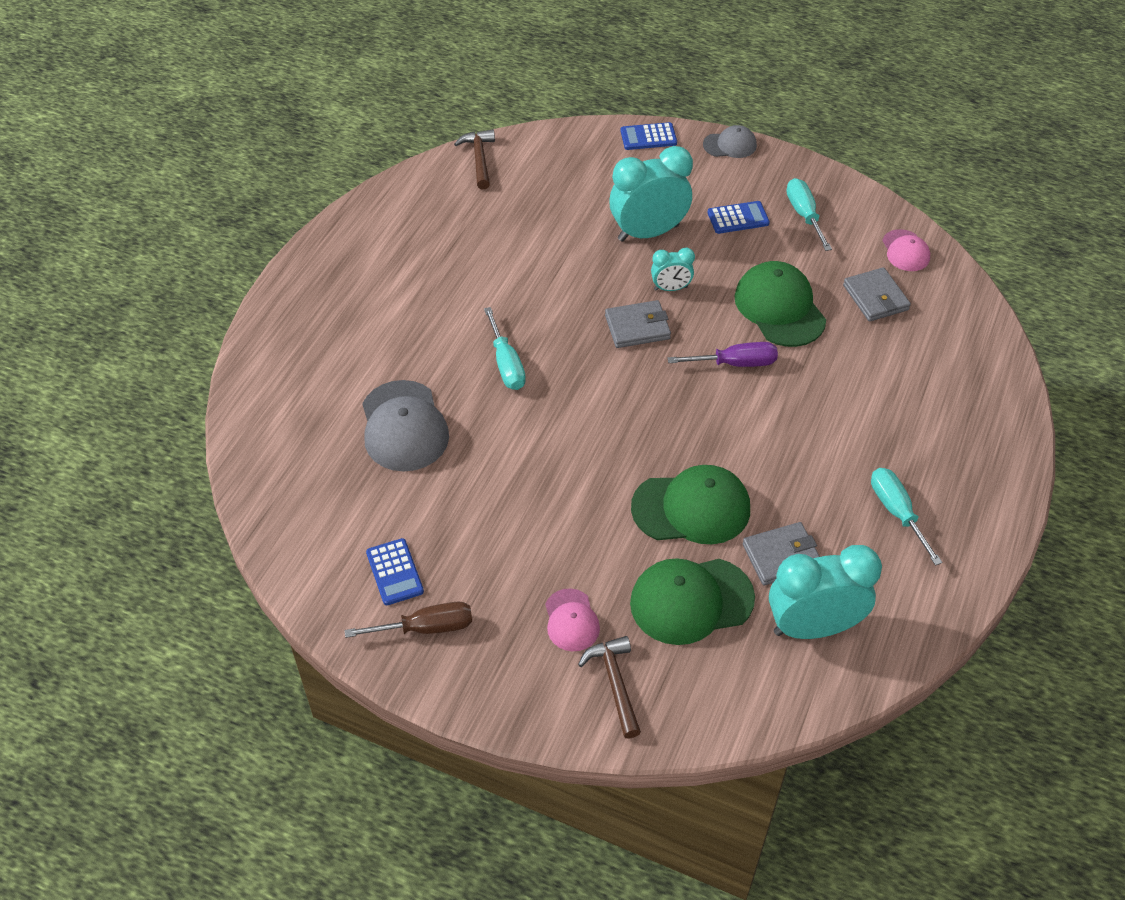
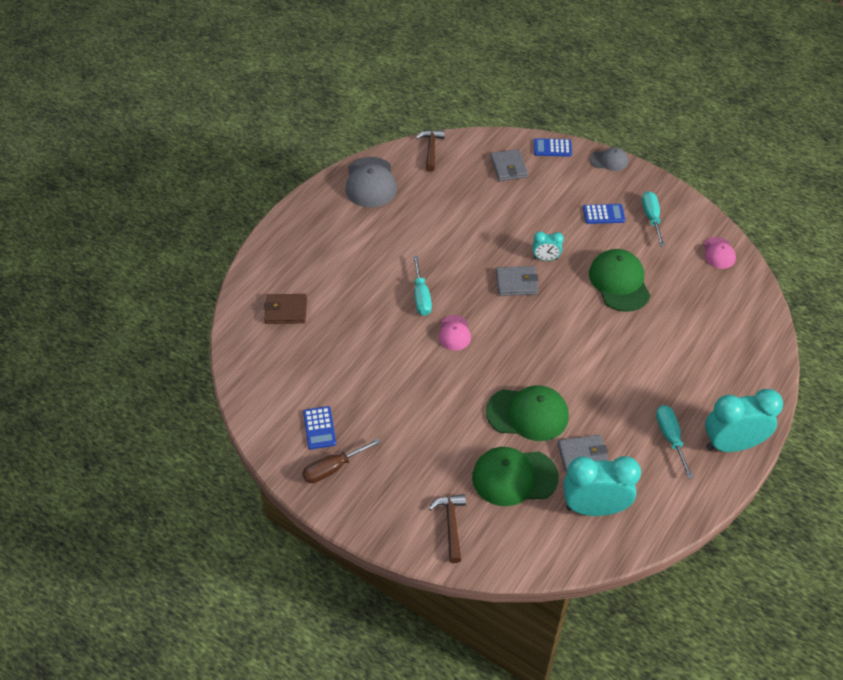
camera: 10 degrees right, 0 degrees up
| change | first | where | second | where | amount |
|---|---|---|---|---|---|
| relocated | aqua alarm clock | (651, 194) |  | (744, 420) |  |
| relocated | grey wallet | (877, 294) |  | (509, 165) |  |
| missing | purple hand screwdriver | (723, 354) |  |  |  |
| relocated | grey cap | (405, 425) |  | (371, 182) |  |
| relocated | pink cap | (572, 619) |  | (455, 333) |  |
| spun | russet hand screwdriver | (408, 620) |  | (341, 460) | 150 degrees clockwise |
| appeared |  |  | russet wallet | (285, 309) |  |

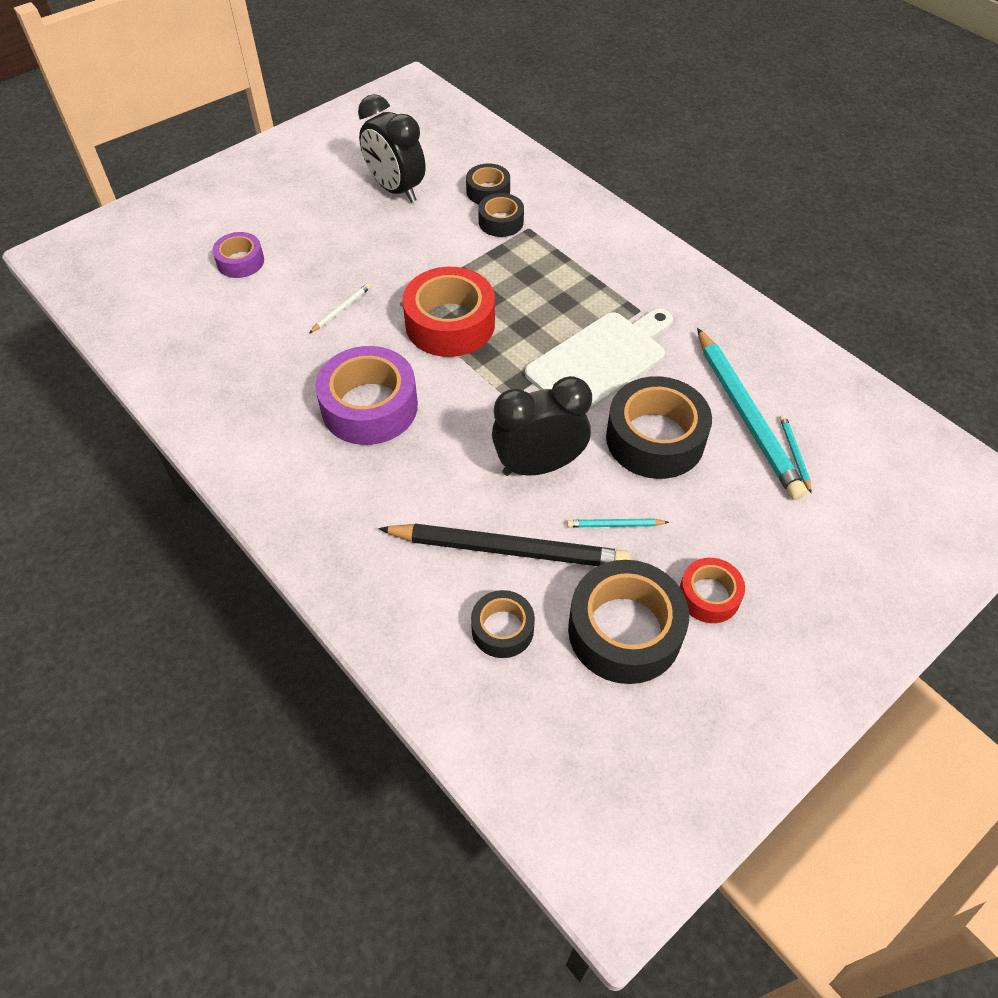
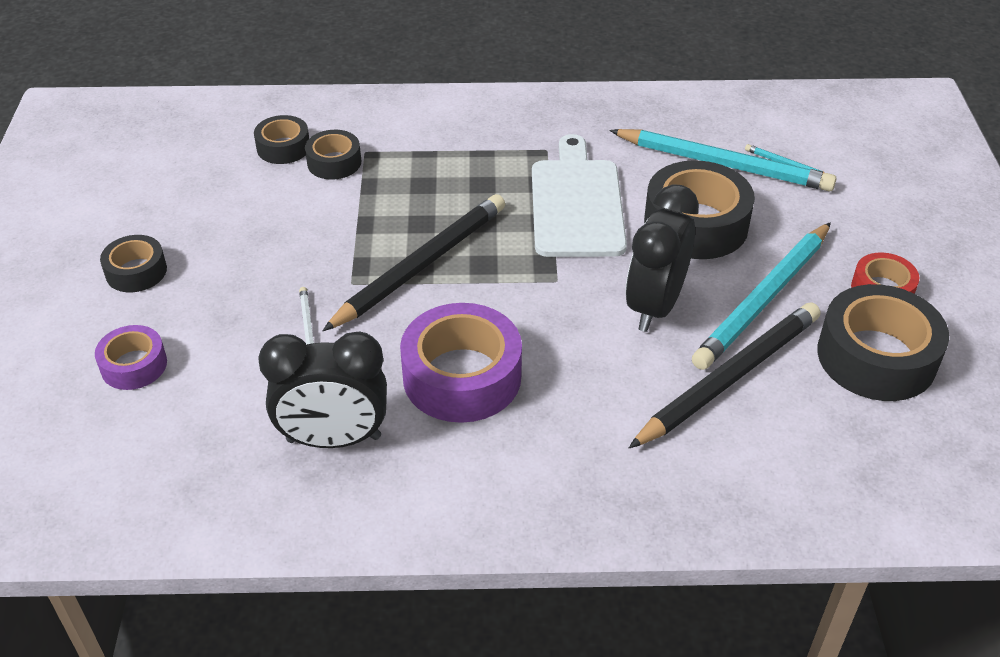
camera: 50 degrees left, 10 degrees down
| change | first | where | second | where | amount |
|---|---|---|---|---|---|
| relocated | ebony alarm clock | (392, 148) |  | (322, 389) |  |
| exchanged | crimson roll of tape | (448, 312) | ebony pencil | (414, 262) |  |
| size | aqua pencil | (618, 523) |  | (761, 296) | x2.42 |
| relocated | ebony roll of tape | (503, 624) |  | (133, 263) |  |

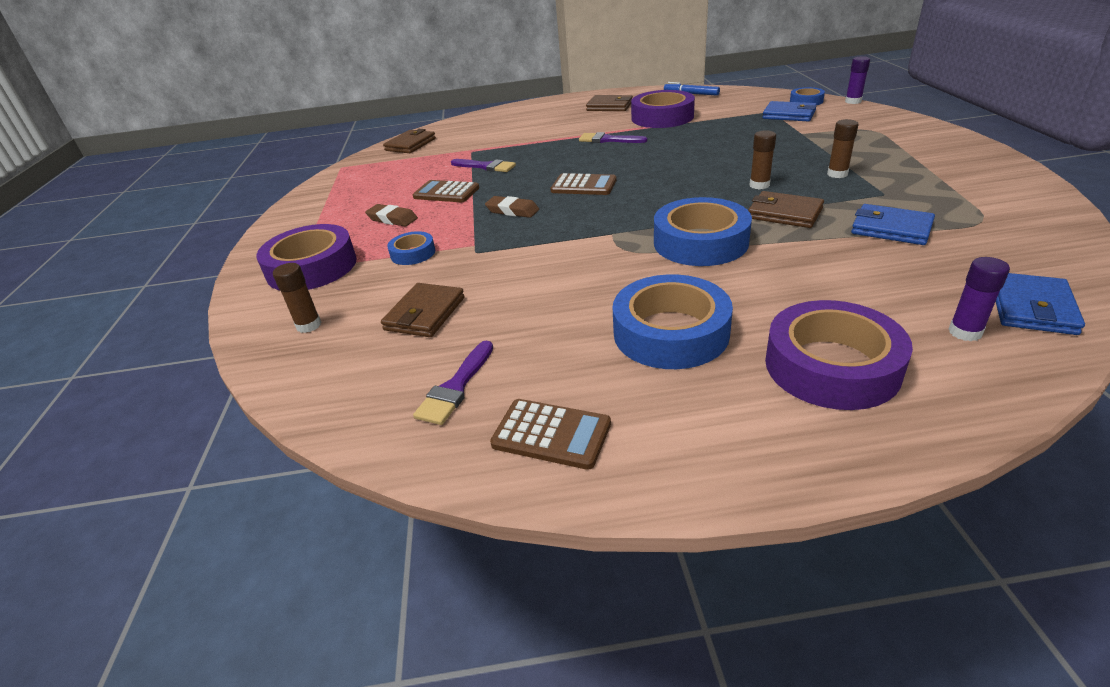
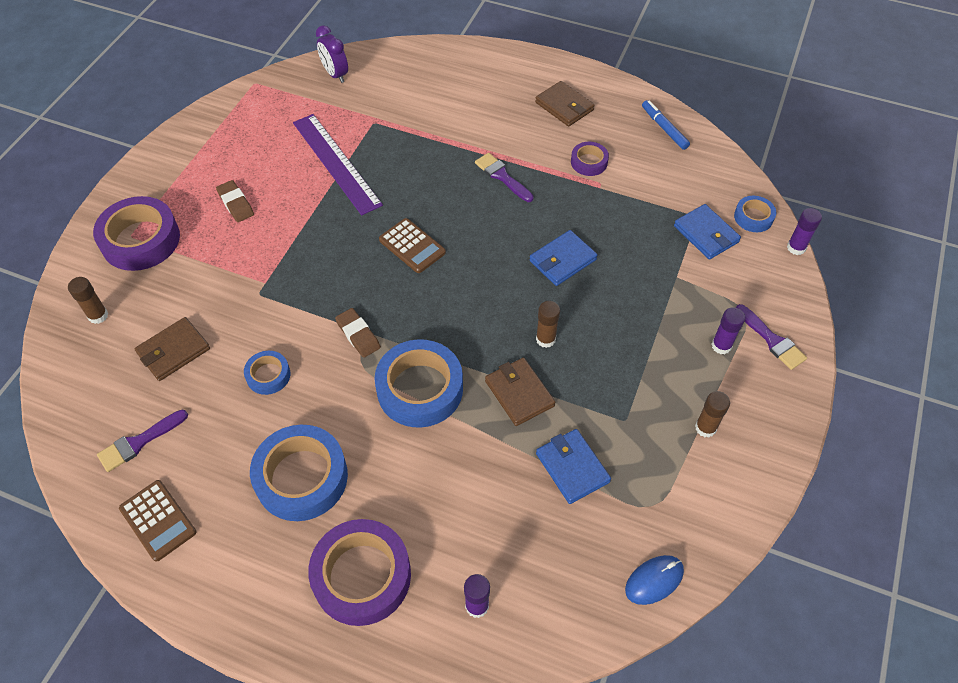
camera: 25 degrees right, 20 degrees up
| change | first | where | second | where | amount |
|---|---|---|---|---|---|
| size | purple roll of tape | (663, 109) |  | (590, 159) | x0.51 |
| relocated | russet glue | (842, 148) |  | (712, 414) |  |
| exchanged | russet wallet | (409, 141) | purple alarm clock | (332, 54) |  |
| relocated | purple paint brush | (483, 165) |  | (771, 337) |  |
| missing | russet calculator | (446, 191) |  |  |  |
| relocated | russet gum eraser | (512, 207) |  | (358, 333) |  |
| relocated | cobalt roll of tape | (411, 248) |  | (267, 373) |  |
| relocated | cobalt wallet | (1040, 304) |  | (563, 258) |  |
| appeared |  |  | purple straightedge | (338, 164) |  |
| appeared |  |  | purple glue | (728, 330) |  |
| appeared |  |  | cobalt PC mouse | (654, 580) |  |

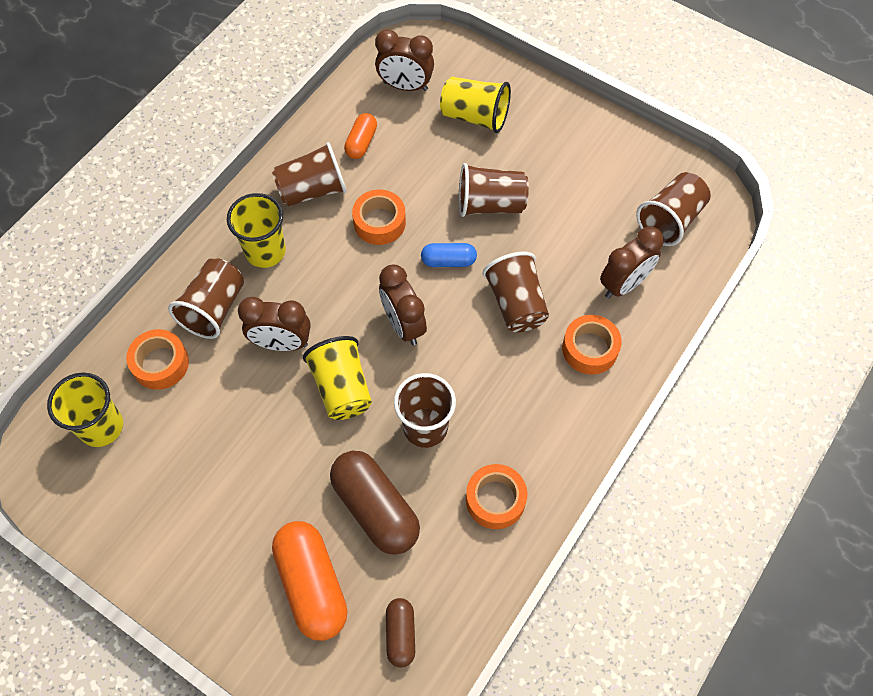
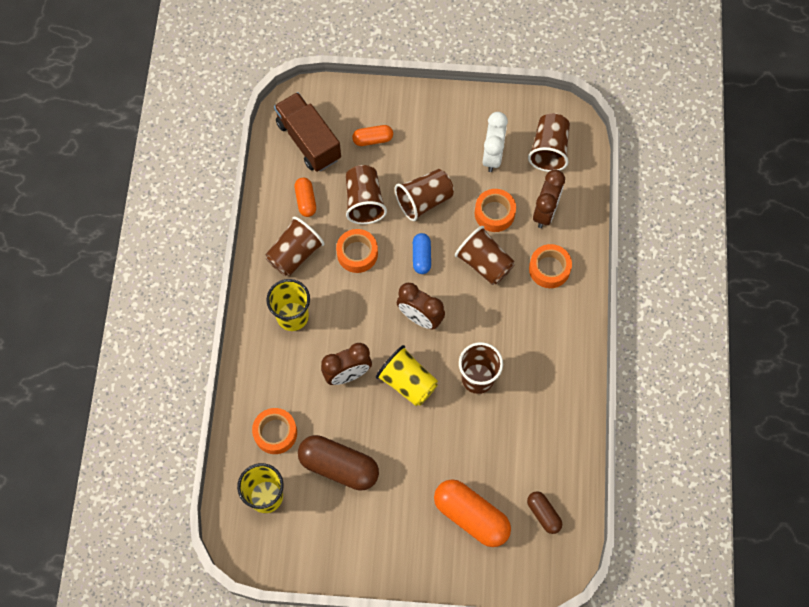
camera: 30 degrees left, 5 degrees up
| change | first | where | second | where | amount |
|---|---|---|---|---|---|
| exchanged | russet alarm clock | (404, 60) | russet lorry | (307, 132) |  |
| exchanged | bright yellow tumbler | (475, 105) | orange-coloured capsule | (372, 135) |  |
| spun | cobalt capsule | (449, 255) |  | (422, 253) | 60 degrees counterclockwise |
| relocated | russet tumbler | (206, 298) |  | (366, 194) |  |
| relocated | russet capsule | (375, 503) |  | (338, 463) |  |
| relocated | orange-coloured roll of tape | (496, 496) |  | (495, 210) |  |
| appeared |  |  | snow-white alarm clock | (495, 142) |  |

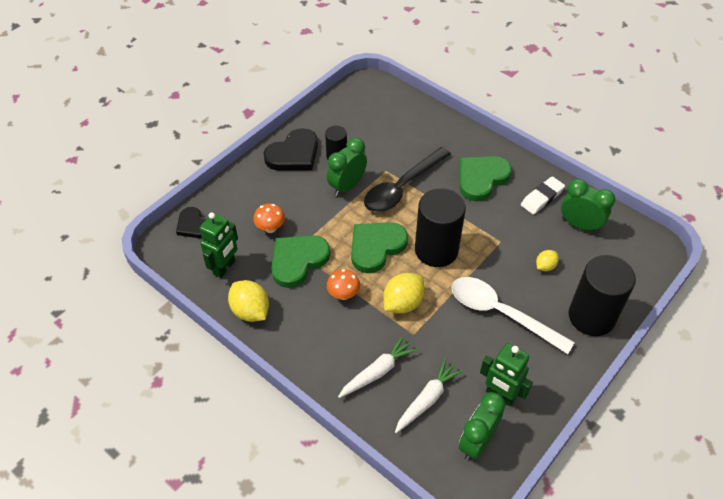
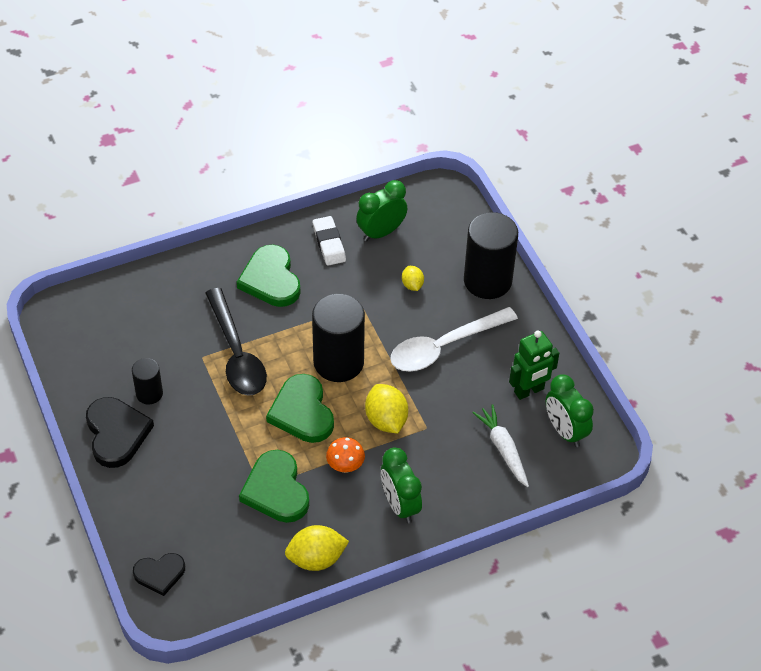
camera: 65 degrees left, 0 degrees up
| change | first | where | second | where | amount |
|---|---|---|---|---|---|
| relocated | green alarm clock | (347, 167) |  | (401, 485) |  |
| missing | orange-coloured fungus | (269, 218) |  |  |  |
| missing | green toy robot | (219, 245) |  |  |  |
| missing | snow-white root vegetable | (378, 367) |  |  |  |

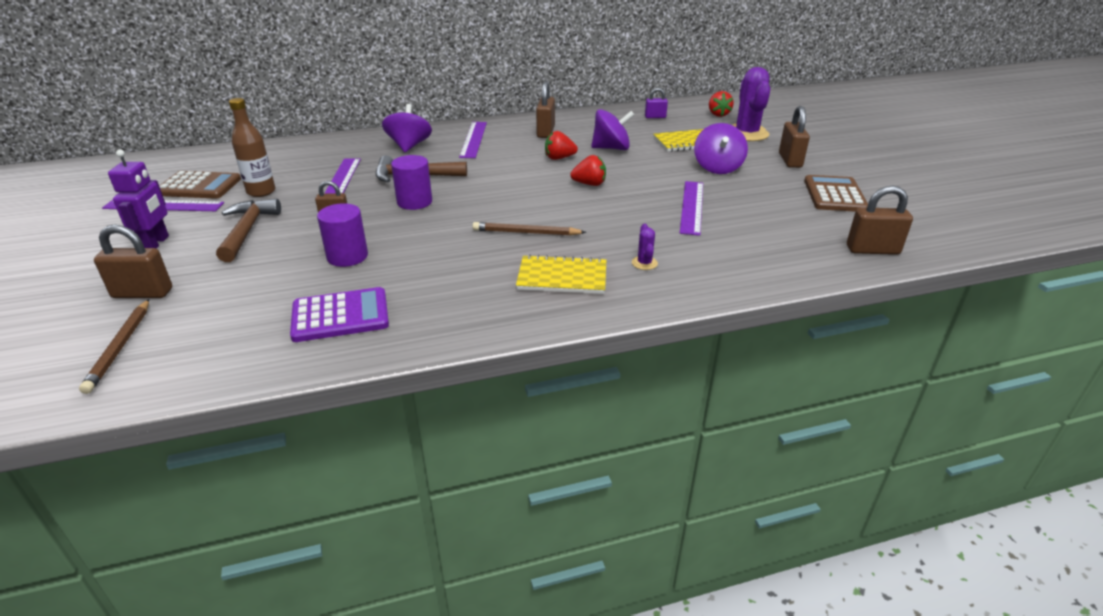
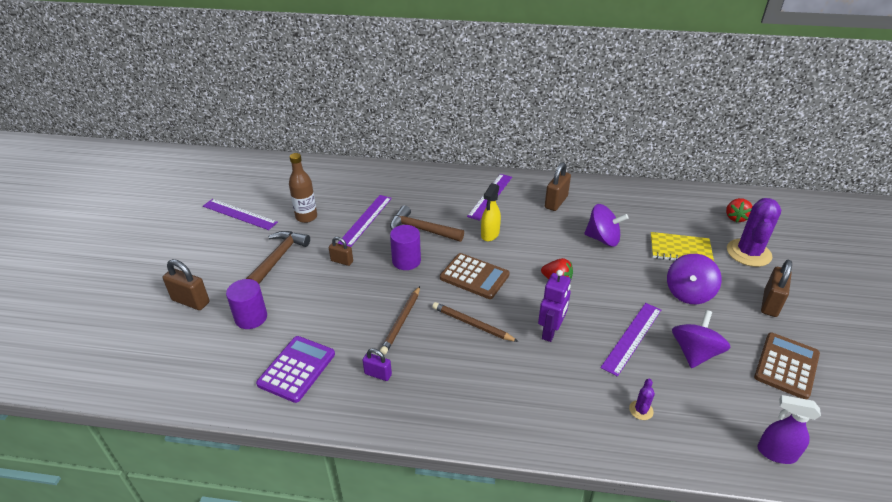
camera: 25 degrees right, 5 degrees up
| change | first | where | second | where | amount |
|---|---|---|---|---|---|
| relocated | purple lock | (656, 103) |  | (377, 364) |  |
| relocated | purple spinning top | (407, 128) |  | (701, 339) |  |
| missing | crimson toy strawberry | (561, 145) |  |  |  |
| relocated | purple toy robot | (138, 199) |  | (554, 306) |  |
| relocated | russet calculator | (200, 185) |  | (475, 276) |  |
| exchanged | russet lock | (880, 220) | purple sprayer | (789, 429) |  |
| relocated | purple solid cylinder | (342, 235) |  | (246, 304) |  |
| relocated | purple cactus | (645, 247) |  | (642, 399) |  |
| missing | bright yellow notepad | (561, 274) |  |  |  |
| spun | purple calculator | (339, 314) |  | (295, 369) | 75 degrees counterclockwise |
| relocated | russet pencil | (114, 346) |  | (400, 320) |  |
| appeared |  |  | bright yellow sprayer | (491, 212) |  |

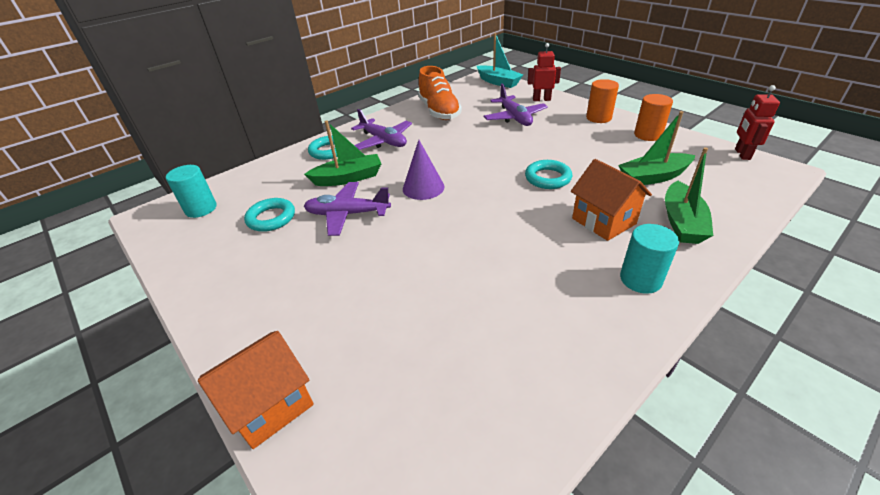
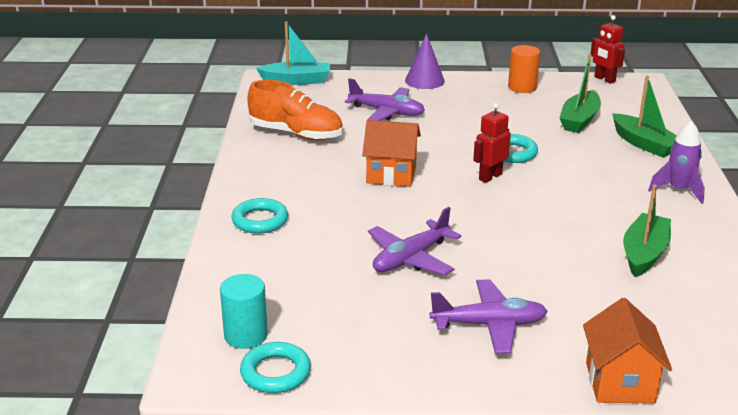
camera: 50 degrees left, 10 degrees down
| change | first | where | second | where | amount |
|---|---|---|---|---|---|
| relocated | crimson toy robot | (544, 72) |  | (492, 143) |  |
| missing | orange-coloured solid cylinder | (602, 101) |  |  |  |
| relocated | purple toy plane | (381, 129) |  | (489, 316) |  |
| relocated | green boat | (342, 153) |  | (647, 231) |  |
| relocated | purple cone | (424, 170) |  | (425, 61) |  |
| relocated | orange-coloured toy house | (611, 200) |  | (391, 153) |  |
| relocated | aqua torus | (269, 215) |  | (275, 367) |  |
| exchanged | aqua solid cylinder | (649, 259) | purple rocket | (676, 162) |  |

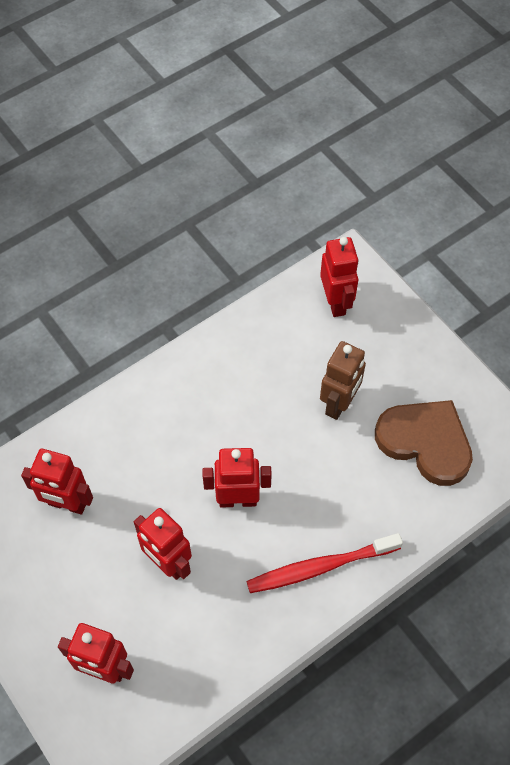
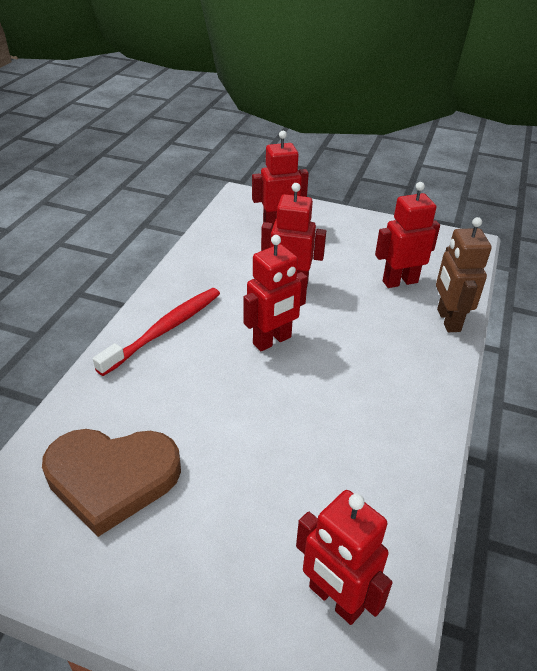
camera: 145 degrees right, 20 degrees down
| change | first | where | second | where | amount |
|---|---|---|---|---|---|
| relocated | russet toy robot | (343, 380) |  | (464, 274) |  |

